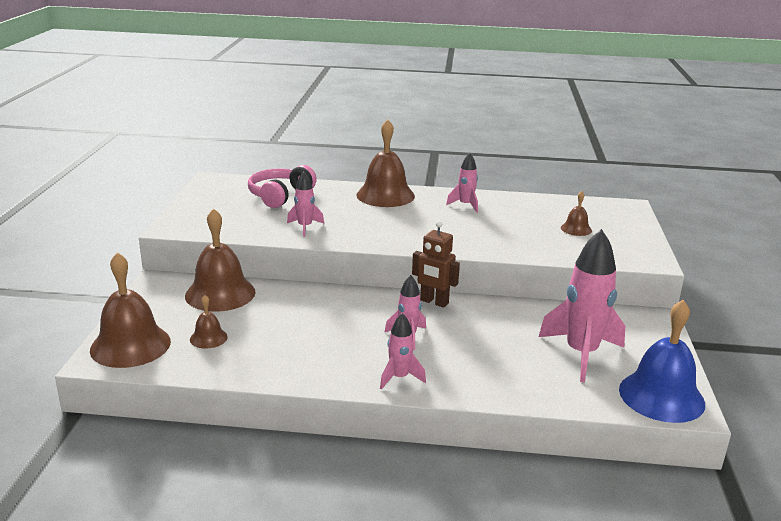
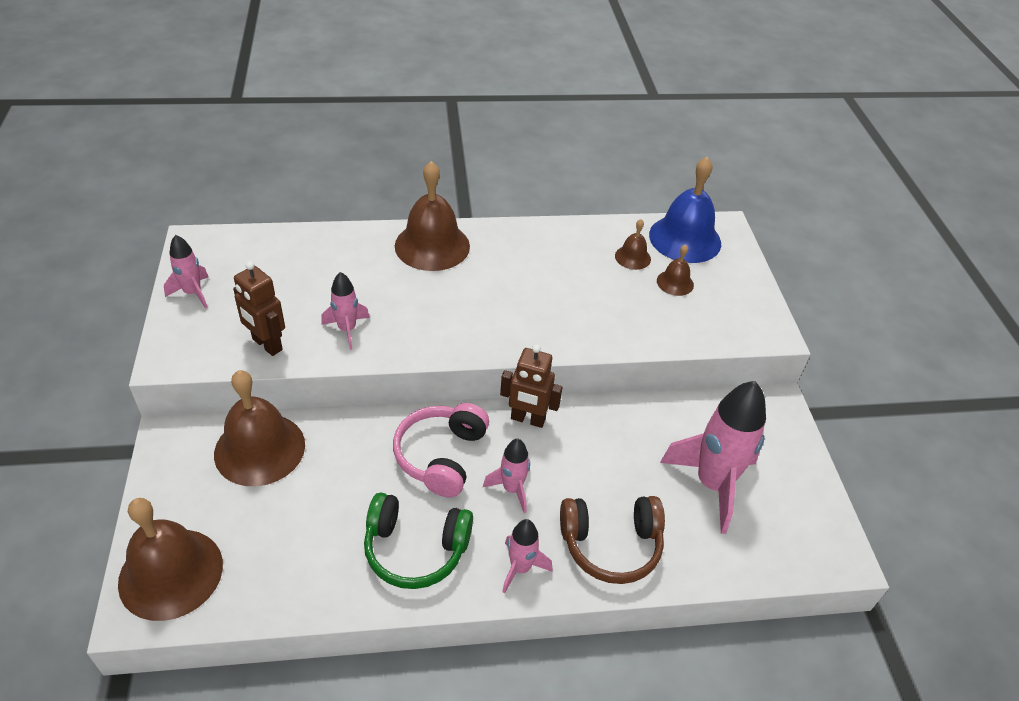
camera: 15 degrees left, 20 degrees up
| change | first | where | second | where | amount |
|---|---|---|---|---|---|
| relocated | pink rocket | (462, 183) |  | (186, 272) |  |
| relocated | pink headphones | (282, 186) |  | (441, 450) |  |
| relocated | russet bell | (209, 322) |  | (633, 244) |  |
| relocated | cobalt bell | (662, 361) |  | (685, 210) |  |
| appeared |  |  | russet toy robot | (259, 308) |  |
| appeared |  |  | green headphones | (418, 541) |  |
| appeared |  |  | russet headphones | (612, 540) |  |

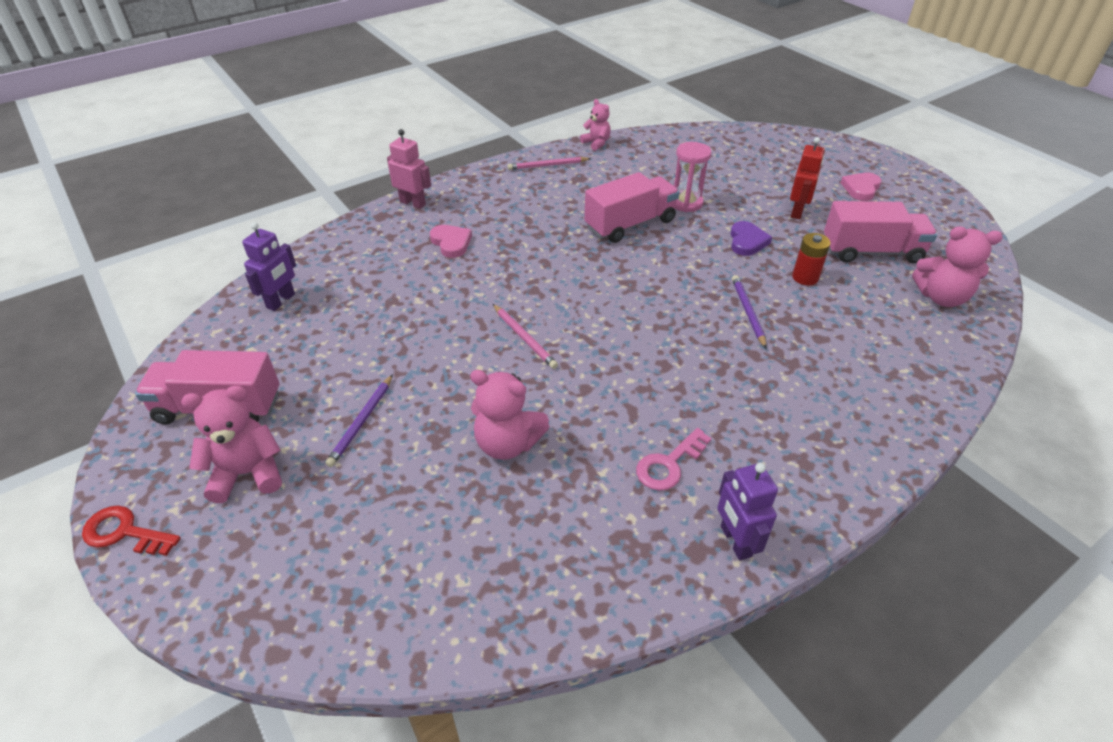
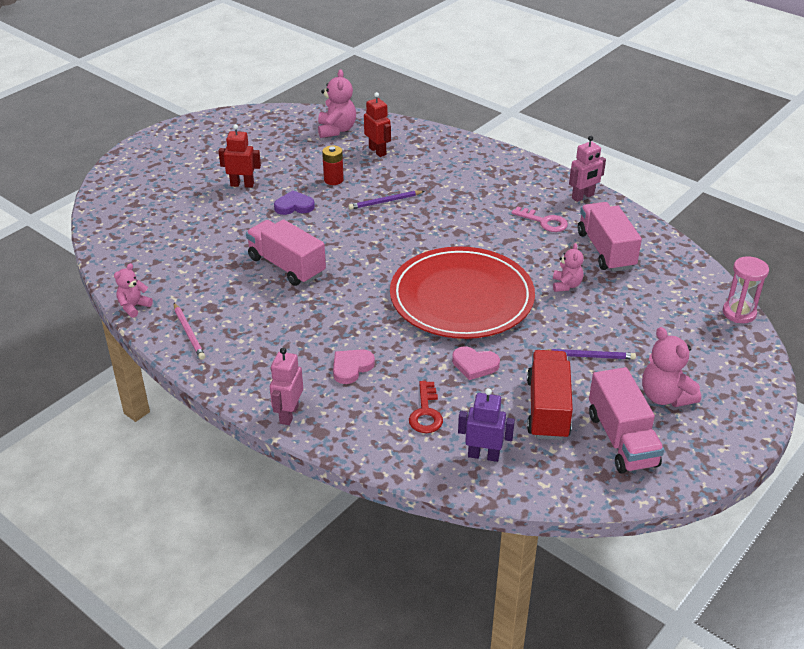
camera: 105 degrees left, 5 degrees down
| change | first | where | second | where | amount |
|---|---|---|---|---|---|
| relocated | pink sandglass | (693, 177) |  | (746, 289) |  |
| relocated | pink love heart | (861, 186) |  | (476, 363) |  |
| relocated | pink lorry | (880, 232) |  | (610, 237) |  |
| exchanged | pink pencil | (525, 336) | crimson flat dish | (462, 292) |  |
| size | pink stuffed bear | (510, 415) |  | (568, 267) | x0.63 |
| colour | purple toy robot | (747, 511) | pink toy robot | (587, 169) |  |
| relocated | crimson latchkey | (131, 531) |  | (426, 407) |  |
| appeared |  |  | crimson toy robot | (377, 124) |  |
| appeared |  |  | crimson lorry | (550, 395) |  |

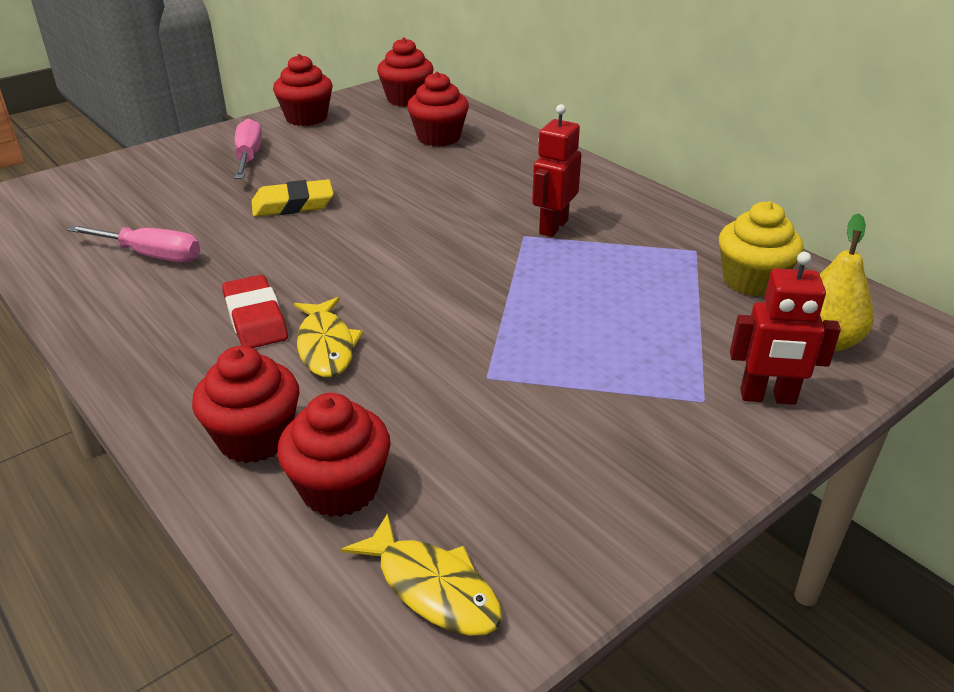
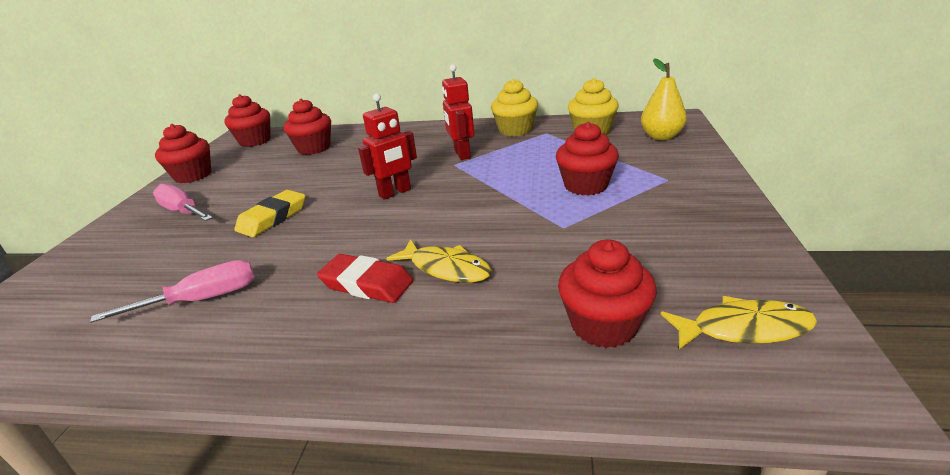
camera: 40 degrees left, 5 degrees down
| change | first | where | second | where | amount |
|---|---|---|---|---|---|
| relocated | crimson toy robot | (785, 328) |  | (387, 147) |  |
| relocated | crimson cupcake | (246, 404) |  | (587, 159) |  |
| appeared |  |  | bright yellow cupcake | (514, 107) |  |

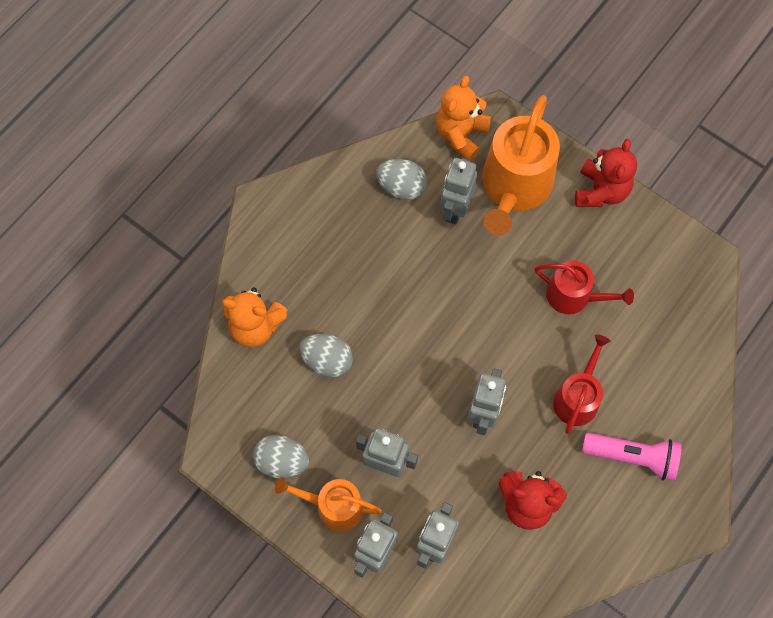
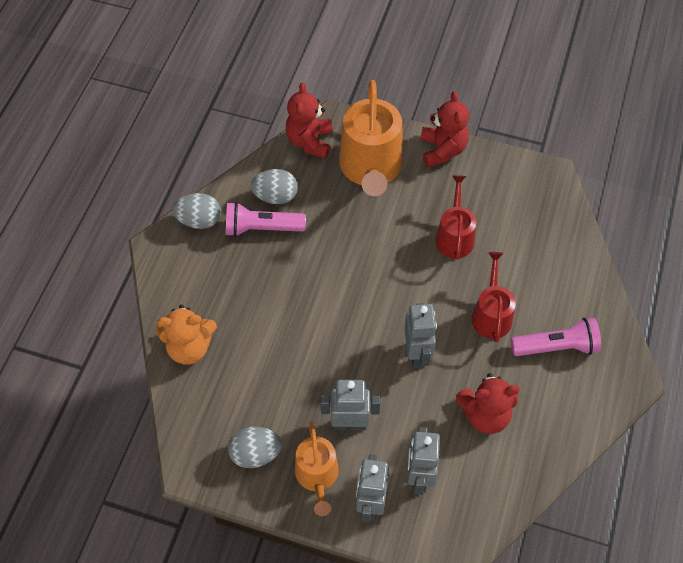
camera: 20 degrees left, 10 degrees down
| change | first | where | second | where | amount |
|---|---|---|---|---|---|
| colour | orange-coloured stuffed bear | (463, 118) | crimson stuffed bear | (309, 120) |  |
| missing | grey toy robot | (458, 191) |  |  |  |
| spun | crimson watering can | (584, 287) |  | (455, 217) | 90 degrees counterclockwise |
| relocated | grey egg | (326, 355) |  | (196, 211) |  |
| spun | orange-coloured watering can | (328, 504) |  | (317, 468) | 90 degrees counterclockwise |
| appeared |  |  | pink torch | (266, 219) |  |

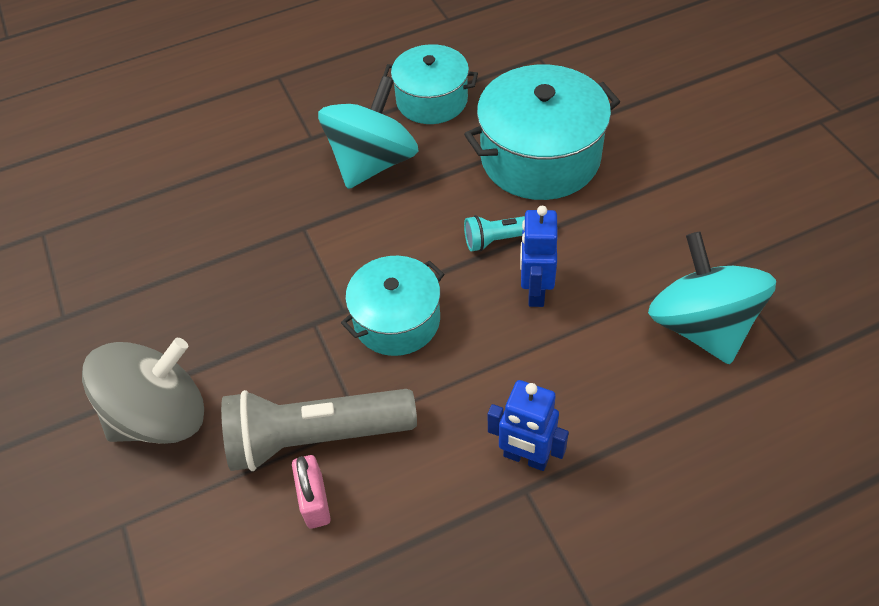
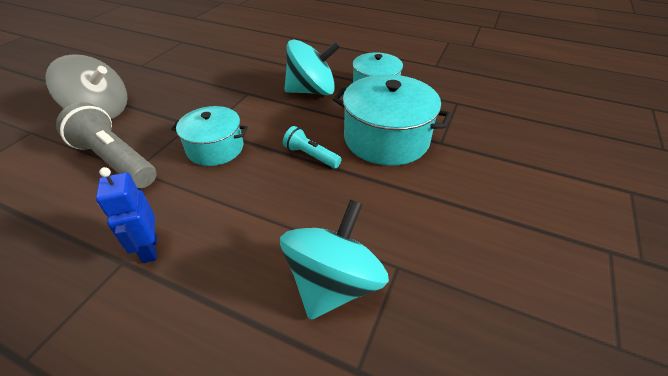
camera: 45 degrees right, 10 degrees down
| change | first | where | second | where | amount |
|---|---|---|---|---|---|
| missing | cobalt toy robot | (539, 256) |  |  |  |
| missing | pink lock | (311, 492) |  |  |  |

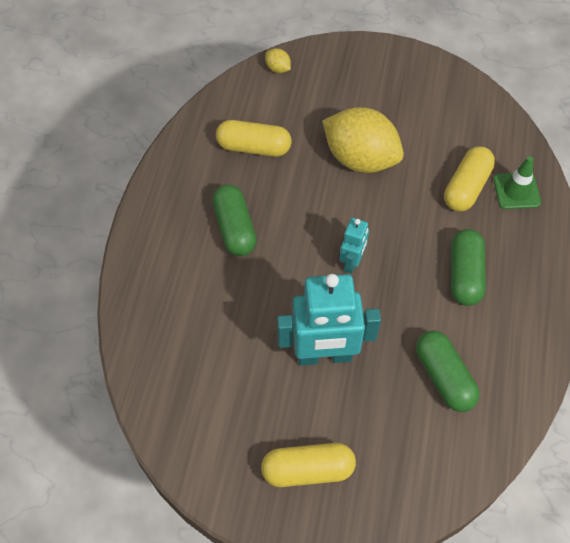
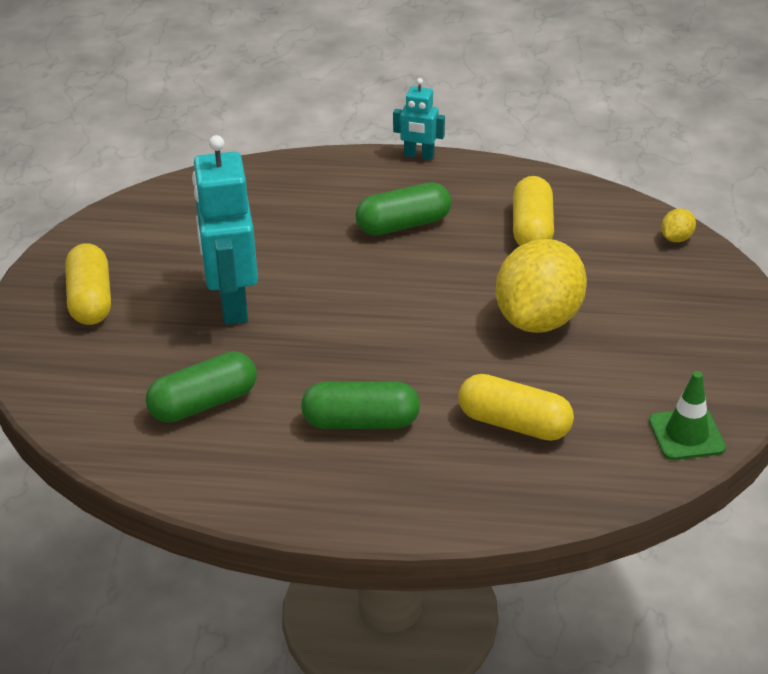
camera: 85 degrees right, 20 degrees down
| change | first | where | second | where | amount |
|---|---|---|---|---|---|
| relocated | green safety cone | (517, 182) |  | (687, 415) |  |
| relocated | aqua toy robot | (354, 246) |  | (419, 119) |  |

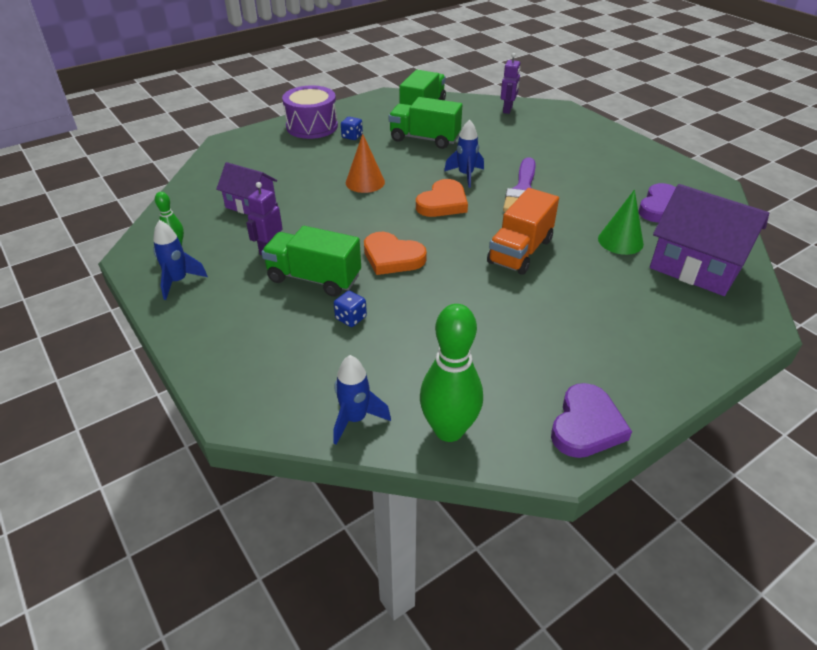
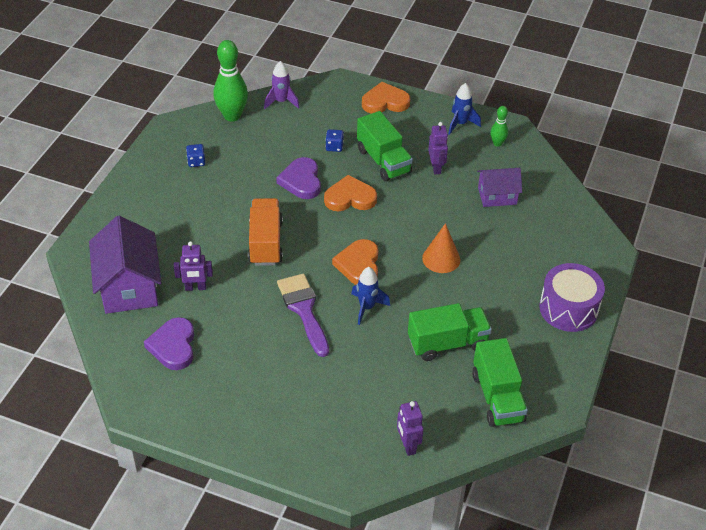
camera: 145 degrees right, 5 degrees up
| change | first | where | second | where | amount |
|---|---|---|---|---|---|
| relocated | cobalt dice | (352, 128) |  | (195, 155) |  |
| spun | purple toy house | (709, 240) |  | (125, 265) | 75 degrees clockwise |
| exchanged | green cone | (621, 222) | purple toy robot | (193, 266) |  |
| spun | green lorry | (311, 261) |  | (385, 146) | 75 degrees clockwise |
| colour | cobalt rocket | (362, 400) | purple rocket | (282, 85) |  |
| relocated | purple love heart | (591, 420) |  | (298, 178) |  |
| appeared |  |  | orange-coloured love heart | (386, 98) |  |

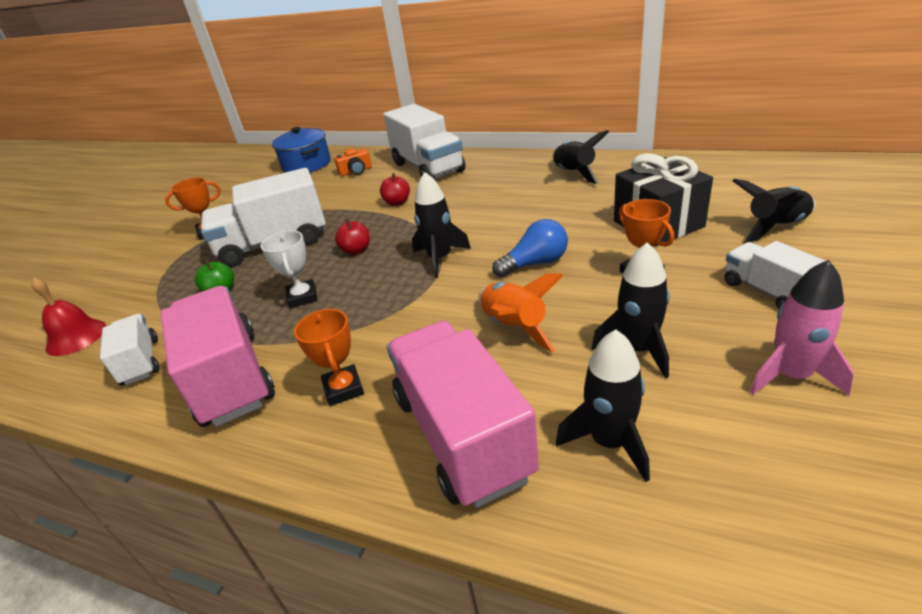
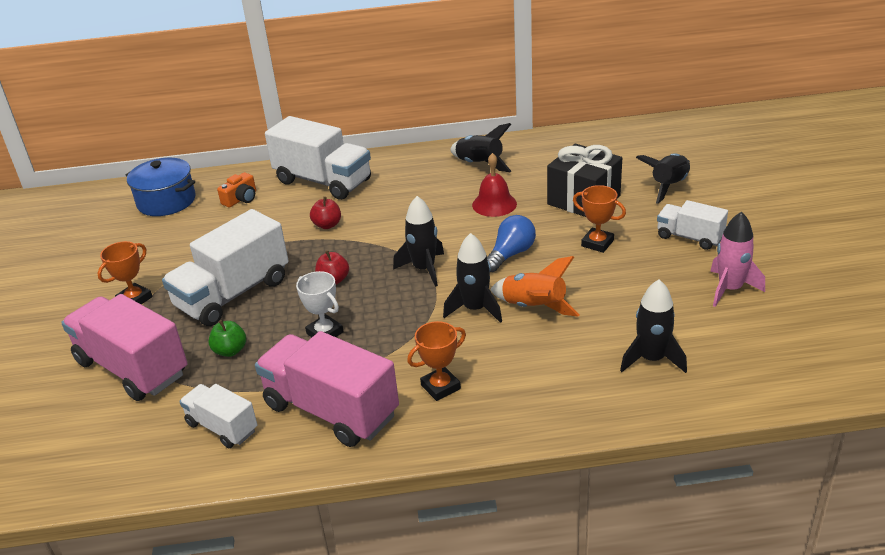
camera: 30 degrees left, 0 degrees up
| change | first | where | second | where | amount |
|---|---|---|---|---|---|
| relocated | ebony rocket | (631, 310) |  | (472, 278) |  |
| relocated | crimson bell | (68, 316) |  | (494, 185) |  |
| spun | orange-coloured prize cup | (329, 357) |  | (436, 361) | 75 degrees counterclockwise |
| relocated | pink lorry | (463, 414) |  | (124, 347) |  |

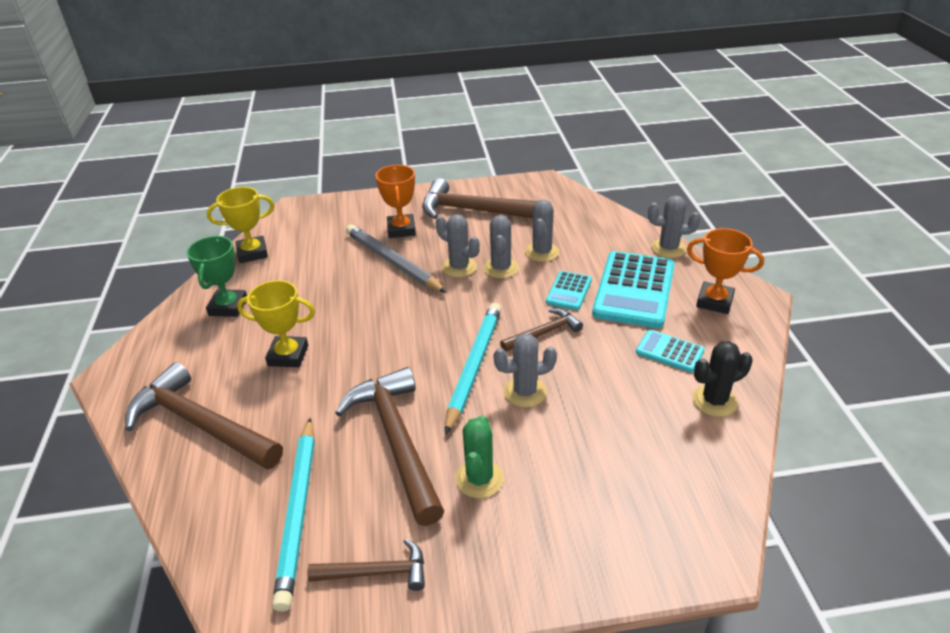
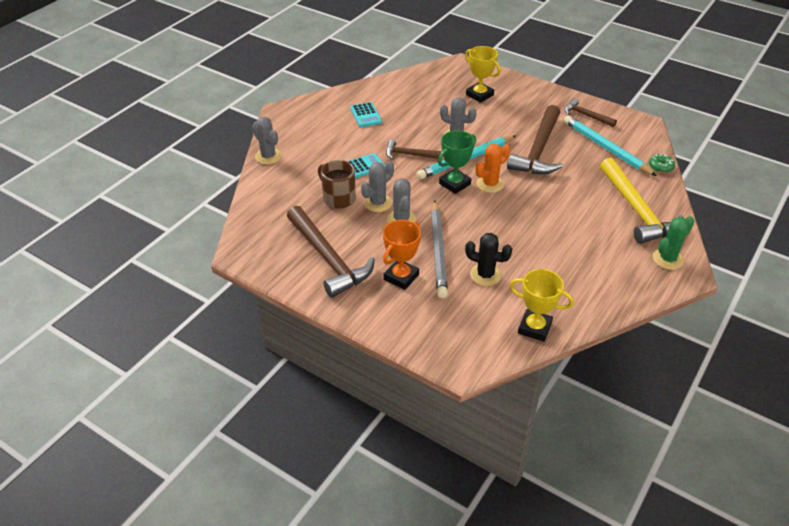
camera: 140 degrees left, 5 degrees up
| change | first | where | second | where | amount |
|---|---|---|---|---|---|
| exchanged | grey cactus | (542, 231) | russet mug | (337, 184) |  |
| missing | orange-coloured prize cup | (725, 271) |  |  |  |
| relocated | green prize cup | (216, 276) |  | (457, 162) |  |
| missing | aqua calculator | (633, 289) |  |  |  |
| relocated | bright yellow prize cup | (276, 323) |  | (483, 74) |  |
| relocated | ebony cactus | (722, 379) |  | (488, 259) |  |
| colour | russet carpenter's hammer | (204, 415) | bright yellow carpenter's hammer | (642, 201) |  |
| relocated | green cactus | (480, 456) |  | (673, 243) |  |
| spun | aqua pencil | (293, 515) |  | (610, 145) | 75 degrees counterclockwise |
| appeared |  |  | orange-coloured cactus | (493, 168) |  |
| appeared |  |  | green donut | (662, 163) |  |

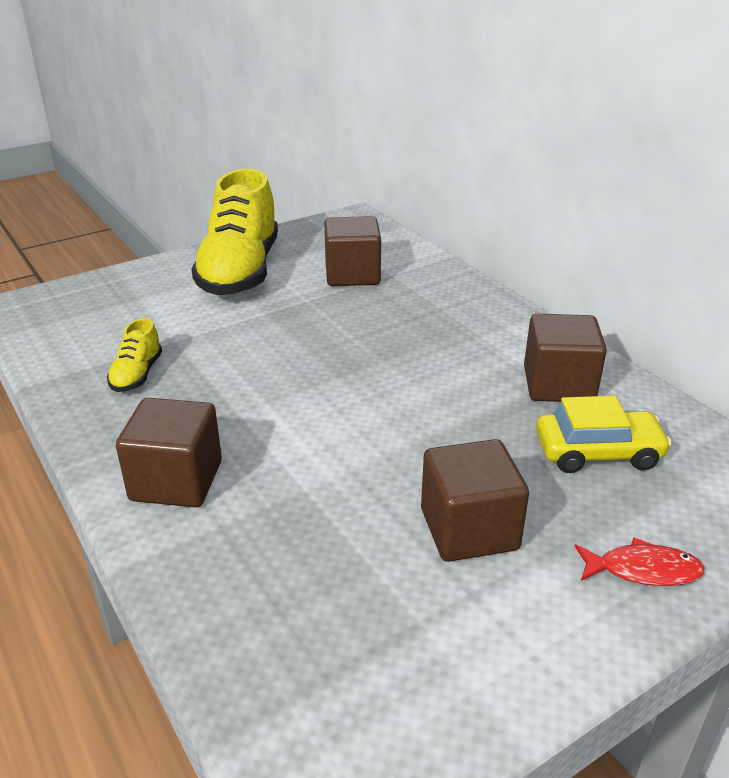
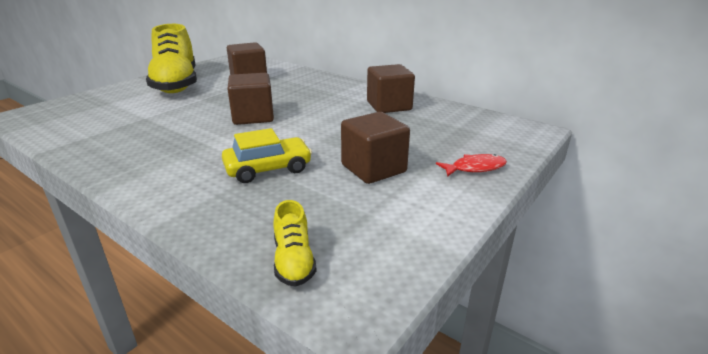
camera: 20 degrees left, 5 degrees down
| change | first | where | second | where | amount |
|---|---|---|---|---|---|
| relocated | bright yellow sneaker | (134, 355) |  | (295, 243) |  |
| relocated | bright yellow automobile | (604, 434) |  | (267, 155) |  |
| relocated | russet block | (169, 452) |  | (251, 99) |  |

